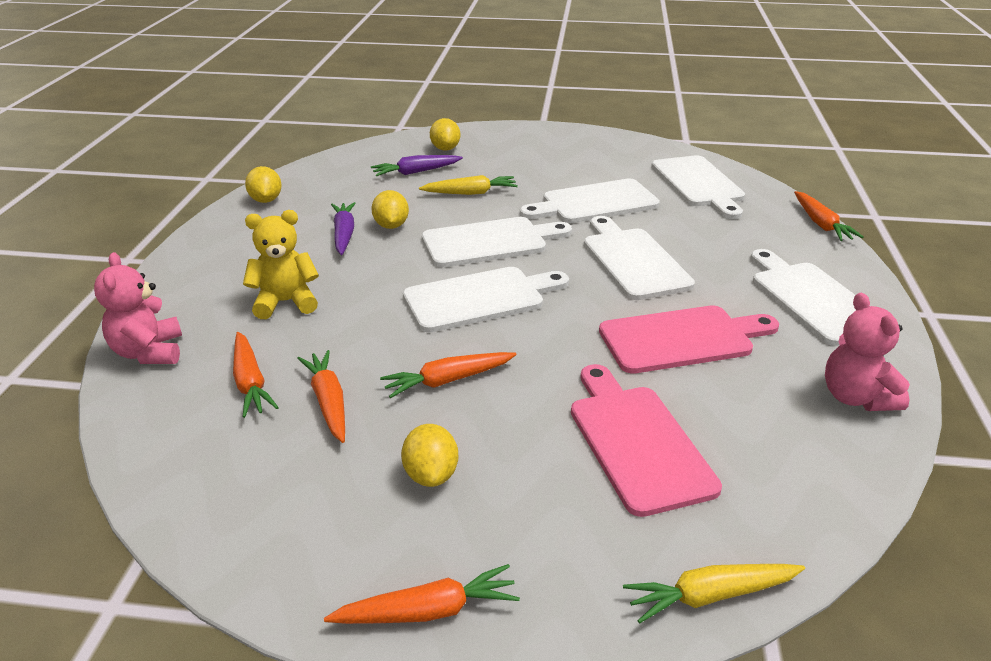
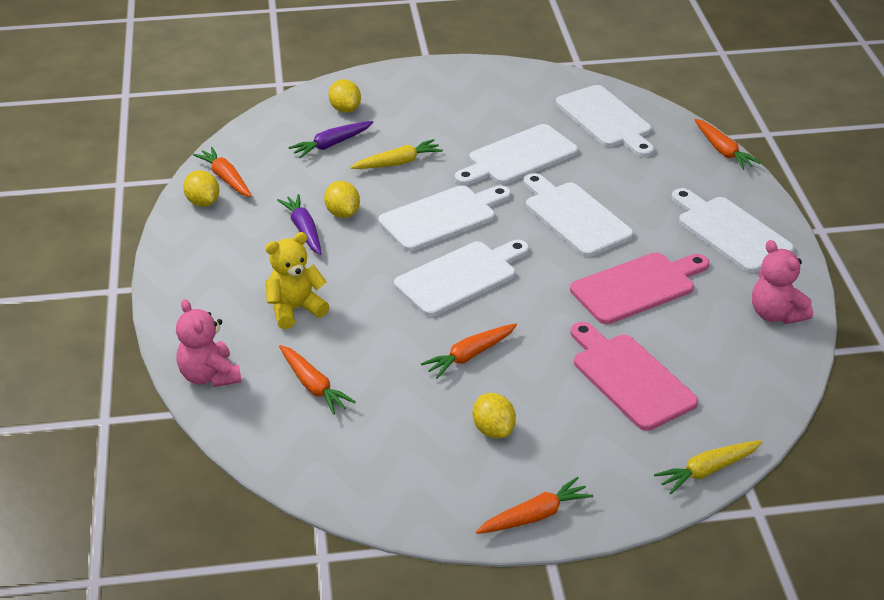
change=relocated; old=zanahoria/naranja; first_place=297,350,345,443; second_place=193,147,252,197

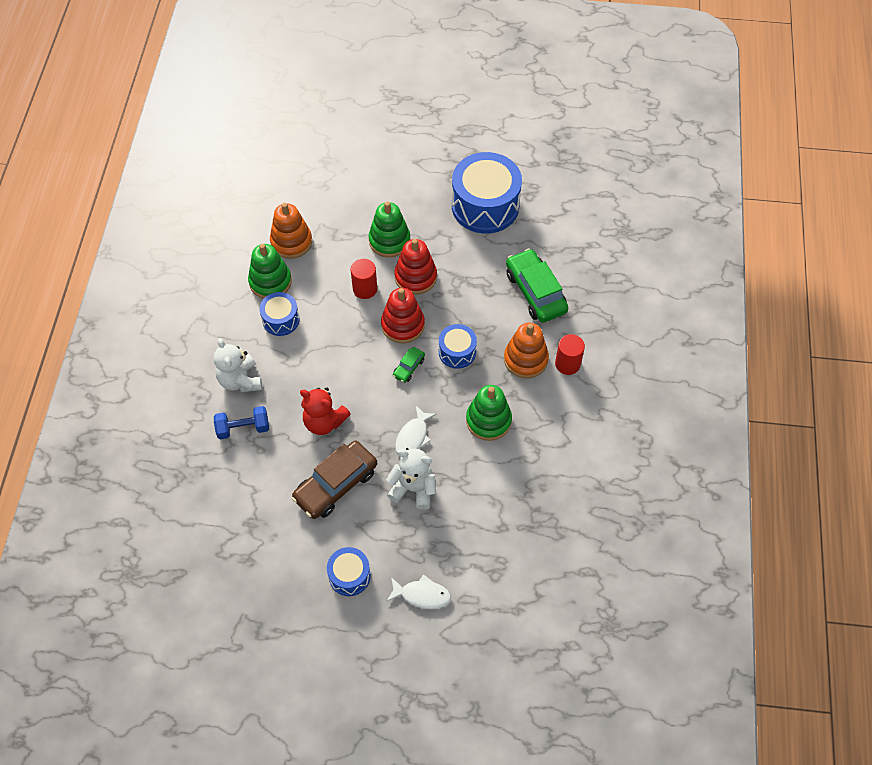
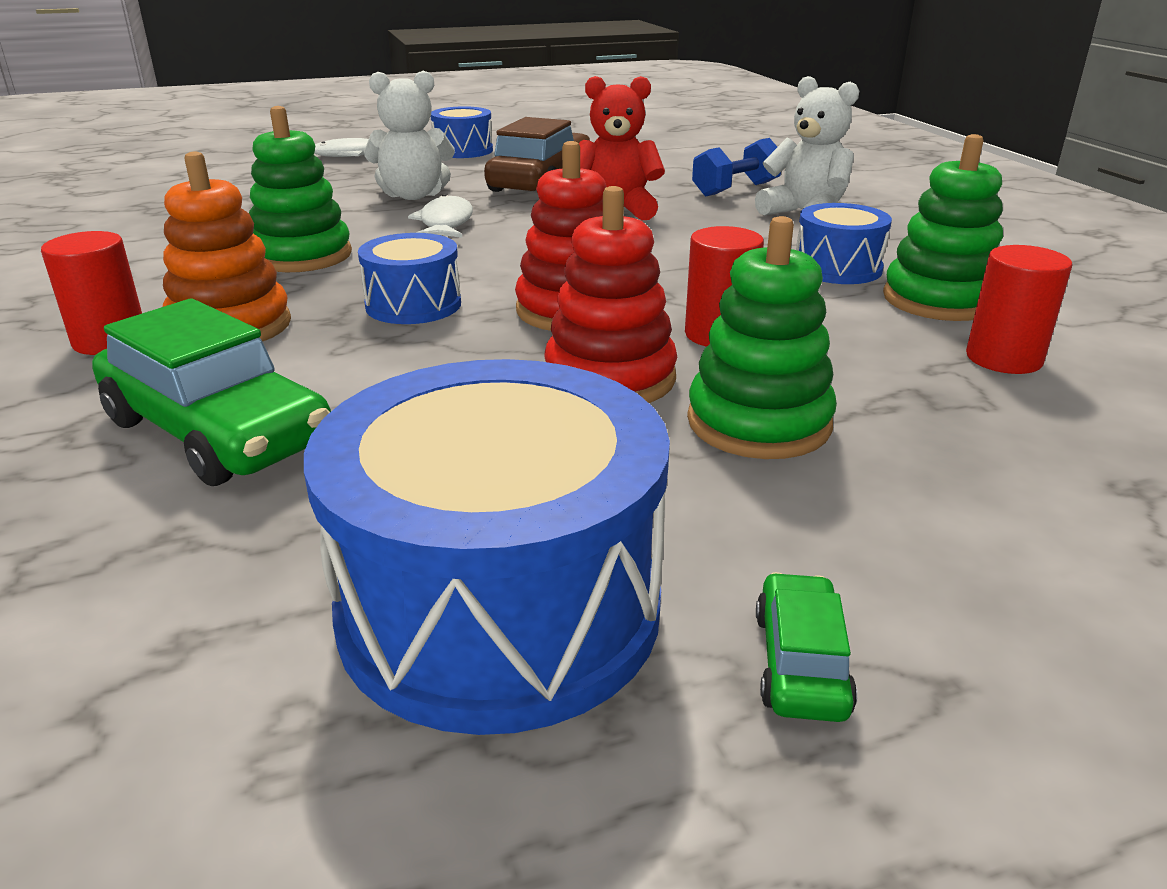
change=relocated; old=coche/verde; first_place=393,347,425,383; second_place=756,572,857,722
change=exchanged; old=juguete apilable/naranja; new=cilindro/rojo; first_place=270,203,312,259; second_place=966,245,1072,374

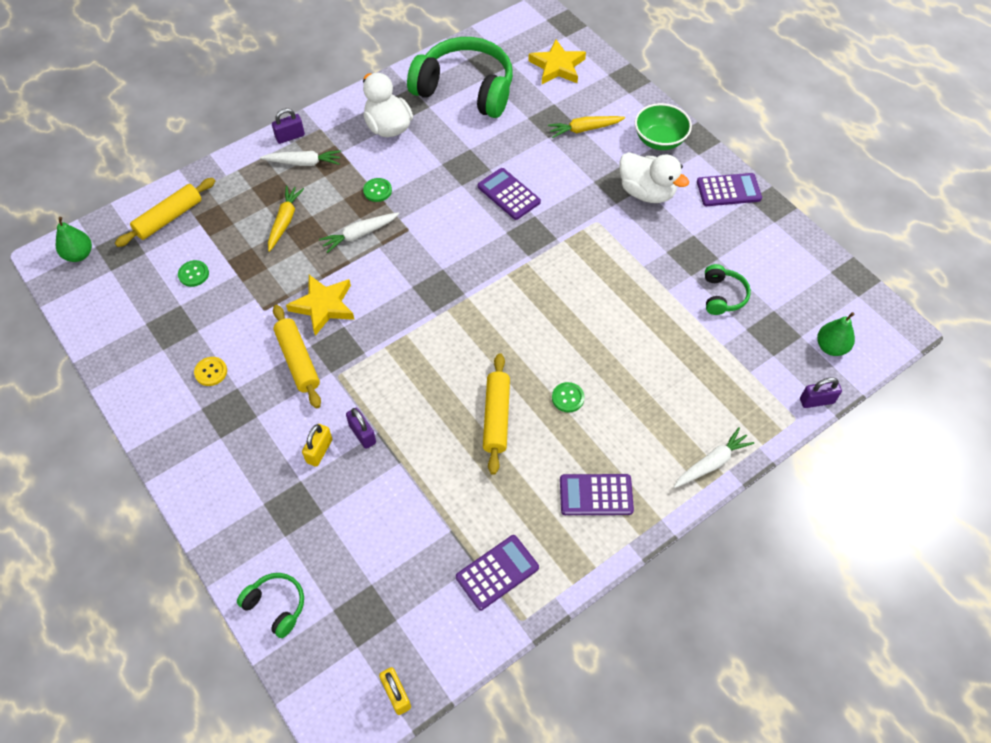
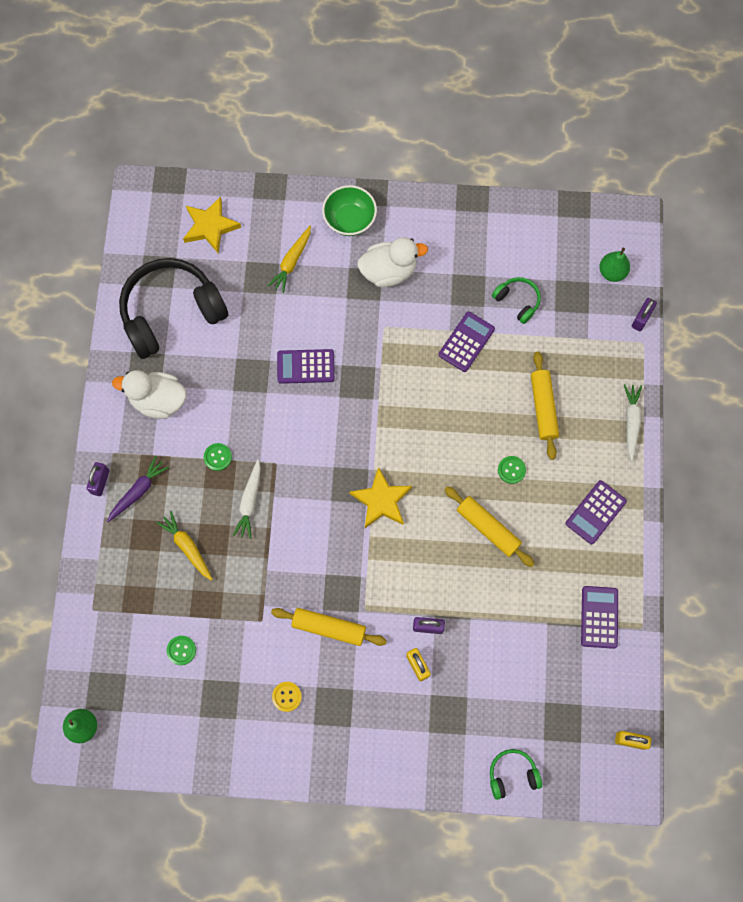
change=relocated; old=rodillo/amarillo; first_place=115,178,215,247; second_place=531,351,559,460
change=relocated; old=estrella/amarillo; first_place=286,275,355,336; second_place=349,467,412,528
change=relocated; old=calculadora/morado; first_place=697,173,762,206; second_place=439,312,495,372
change=colour; old=zanahoria/blanco; new=zanahoria/morado; first_place=260,150,341,166; second_place=107,456,169,522
change=colour; old=auriculares/verde; new=auriculares/negro; first_place=407,37,513,118; second_place=119,258,228,359

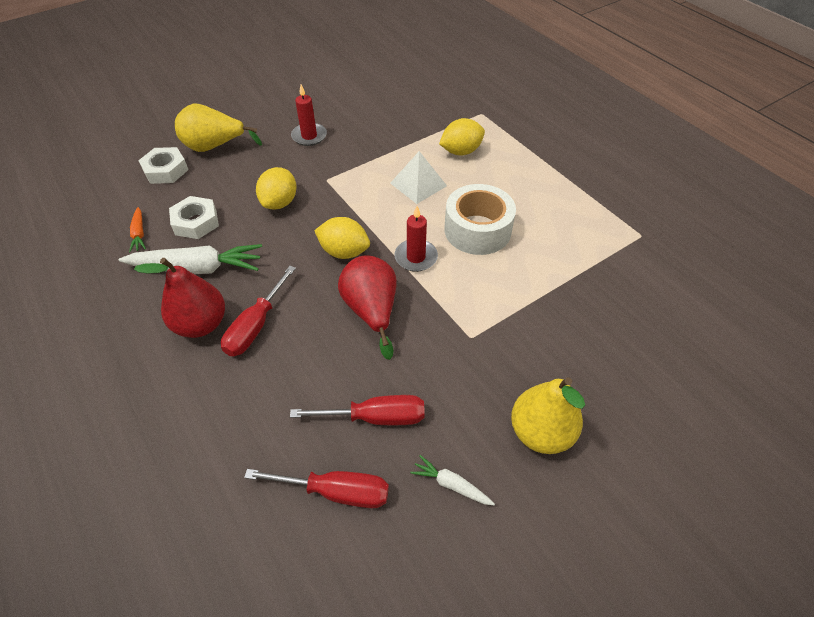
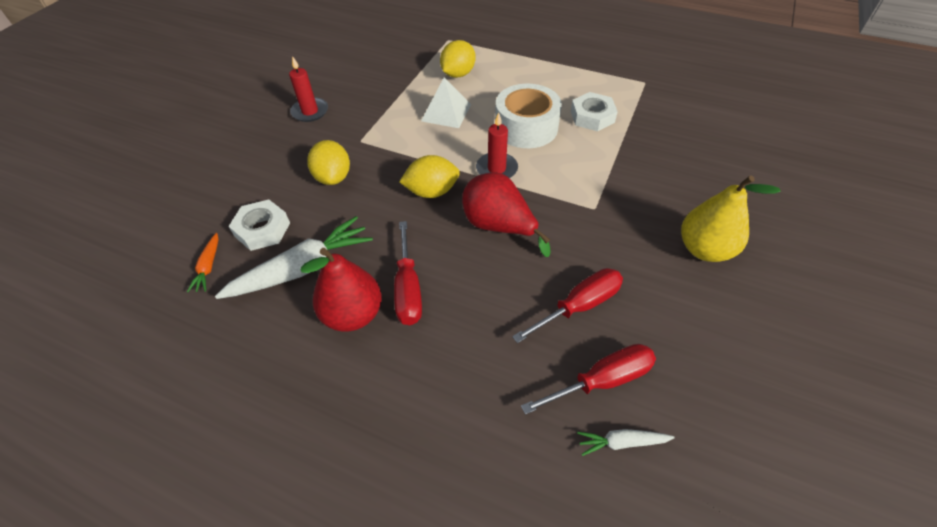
change=missing; old=pera/amarillo; first_place=175,104,262,152
change=relocated; old=tuerca/blanco; first_place=138,147,188,184; second_place=571,92,618,131
change=relocated; old=zanahoria/blanco; first_place=410,455,495,505; second_place=577,429,675,456
change=spun; old=zanahoria/naranja; first_place=129,207,146,253; second_place=187,233,218,292; degrees=45

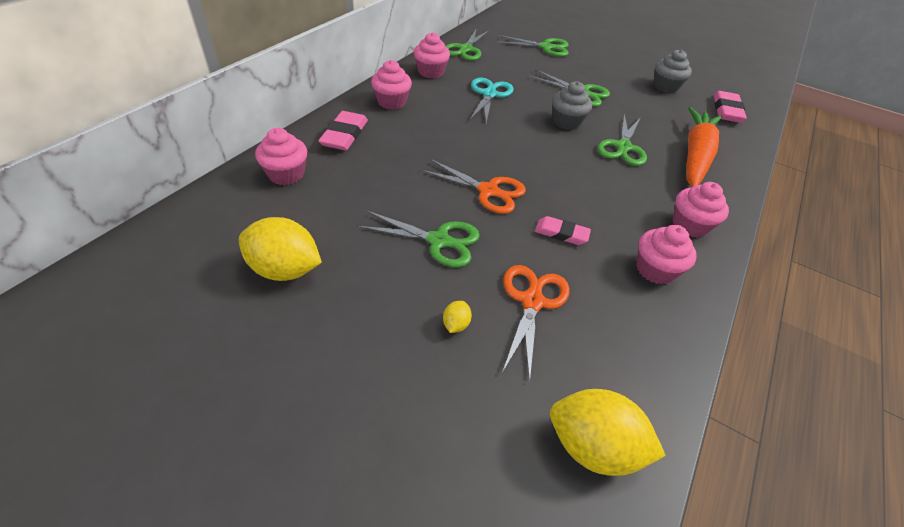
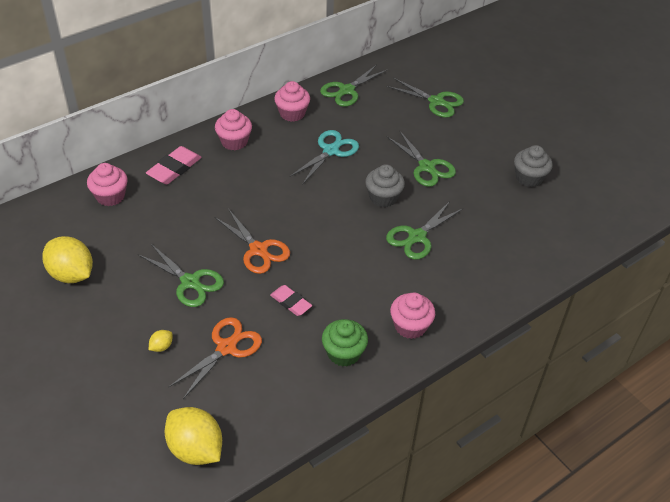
change=missing; old=zanahoria/naranja; first_place=686,107,722,187
change=missing; old=goma de borrar/rosa; first_place=714,91,747,123
change=colour; old=magdalena/rosa; new=magdalena/verde; first_place=636,225,697,285; second_place=322,319,368,367

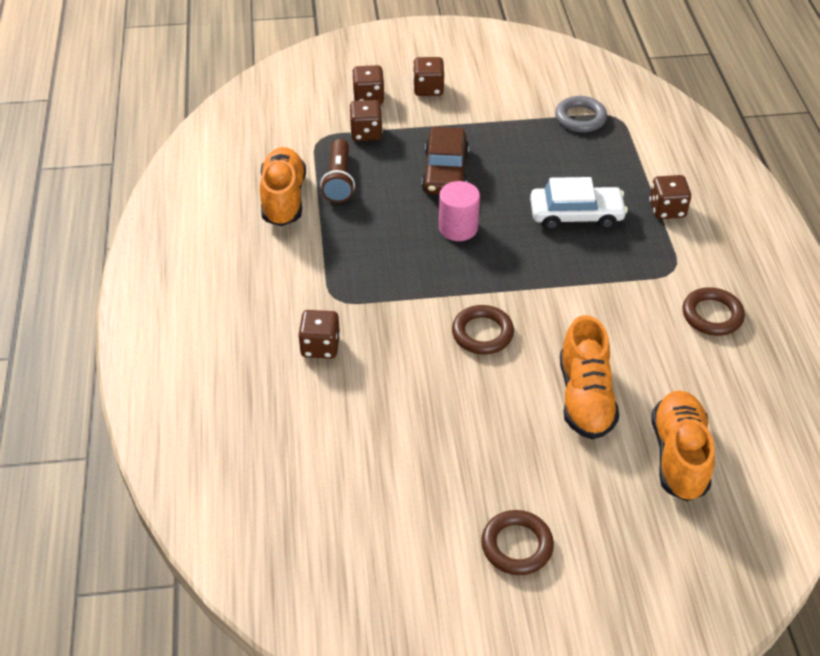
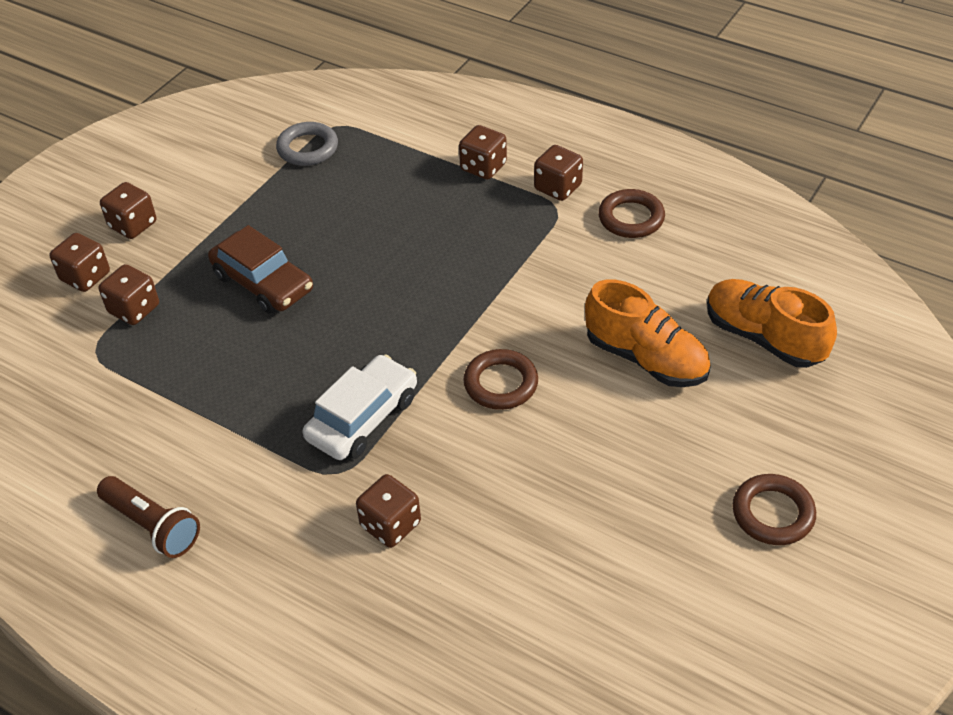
change=missing; old=zapato/naranja; first_place=260,147,306,226
change=missing; old=cilindro/rosa; first_place=439,181,480,241
change=appeared; new=dado/marrón; second_place=534,145,583,201
change=relocated; old=lámpara de mano/marrón; first_place=320,139,355,203; second_place=97,476,200,558
change=relocated; old=coche/blanco; first_place=530,177,628,230; second_place=303,355,417,460

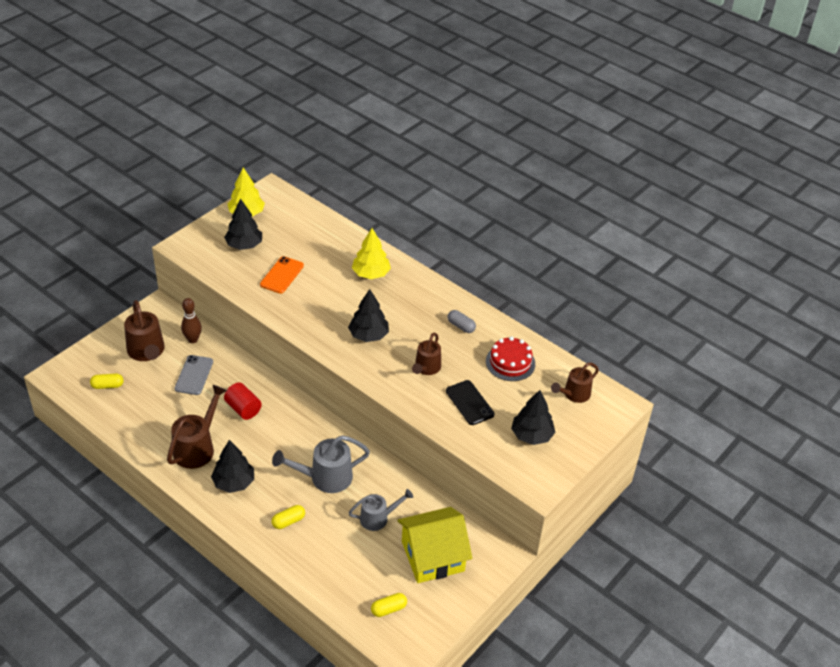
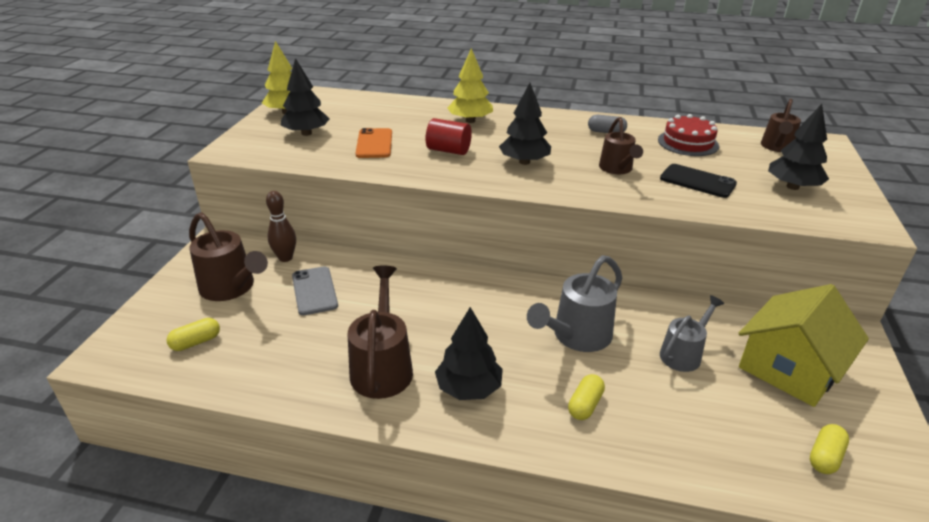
change=relocated; old=cilindro/rojo; first_place=224,382,262,420; second_place=425,118,472,155

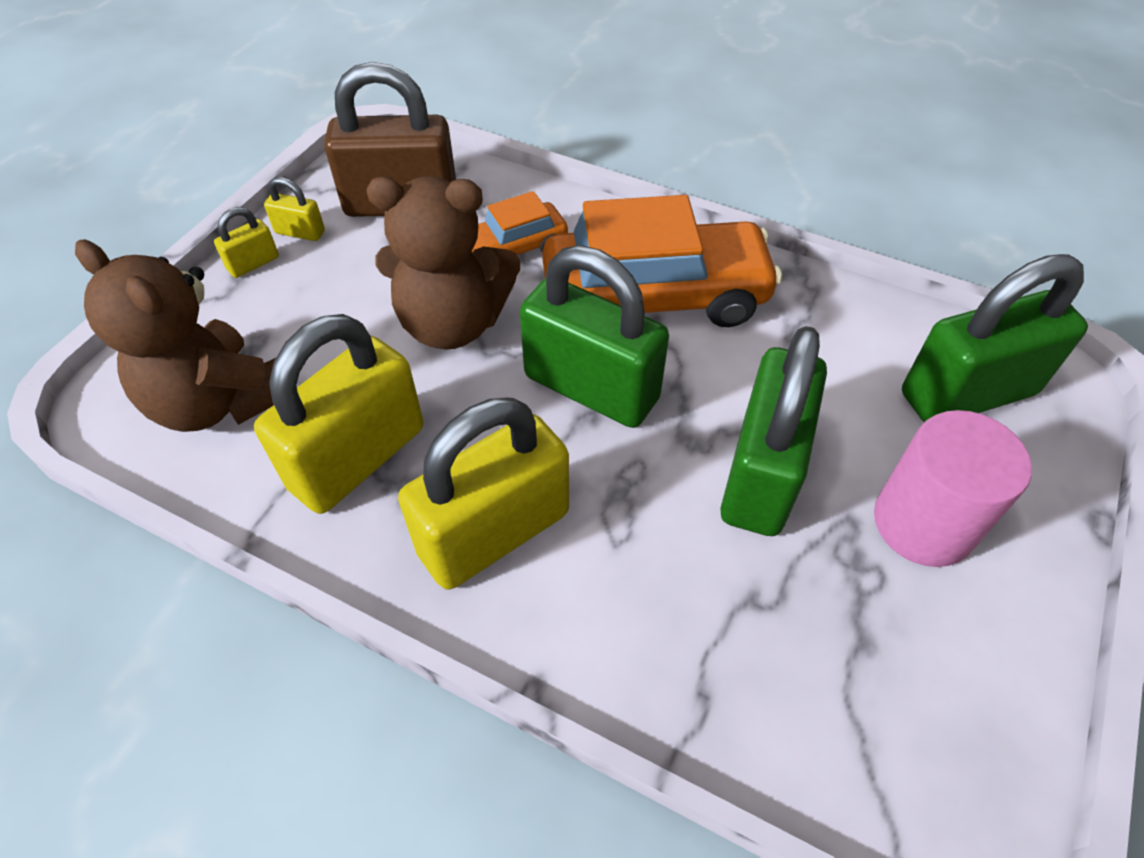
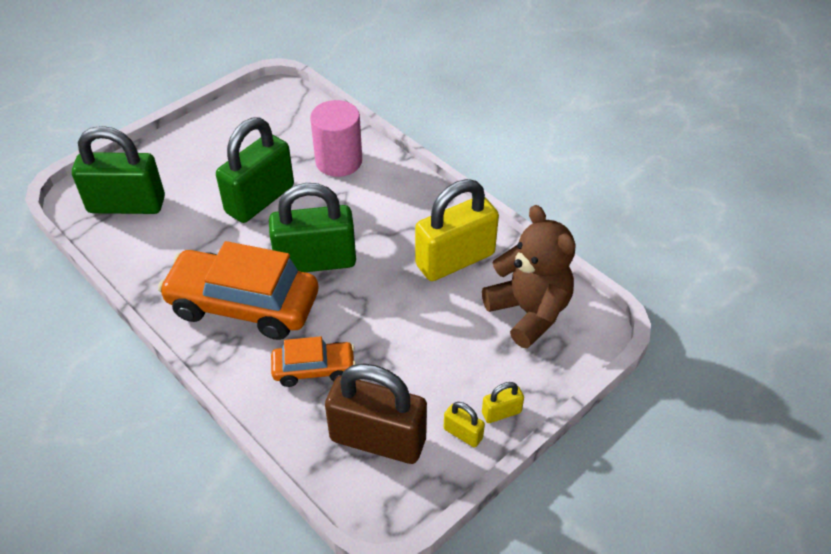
change=missing; old=osito/marrón; first_place=366,176,520,350
change=missing; old=candado/amarillo; first_place=398,397,569,590
change=relocated; old=cilindro/rosa; first_place=874,410,1032,567; second_place=310,100,362,177
change=spun; old=candado/verde; first_place=520,245,669,428; second_place=269,183,356,272; degrees=-60

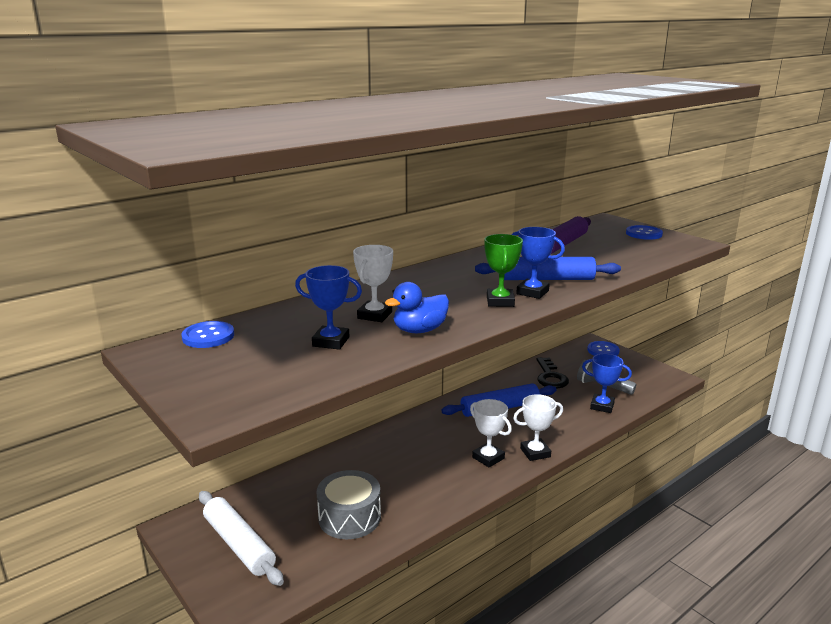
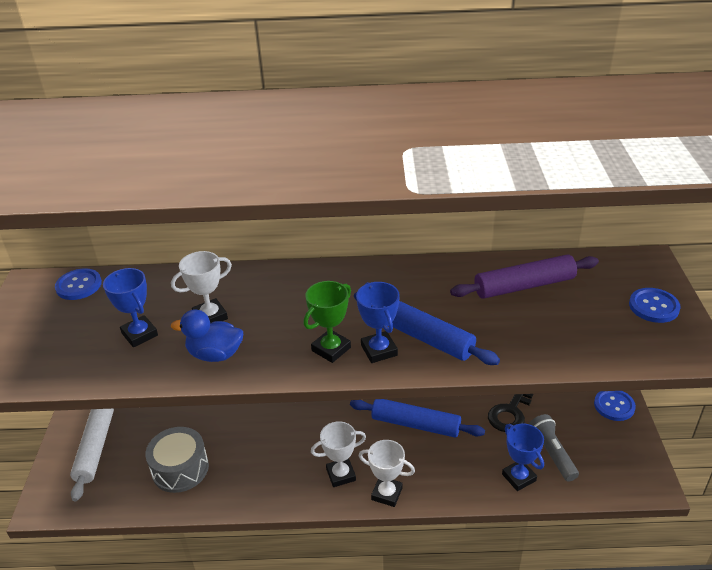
change=spun; old=trofeo/blanco; first_place=470,399,512,468; second_place=311,421,366,487; degrees=75

